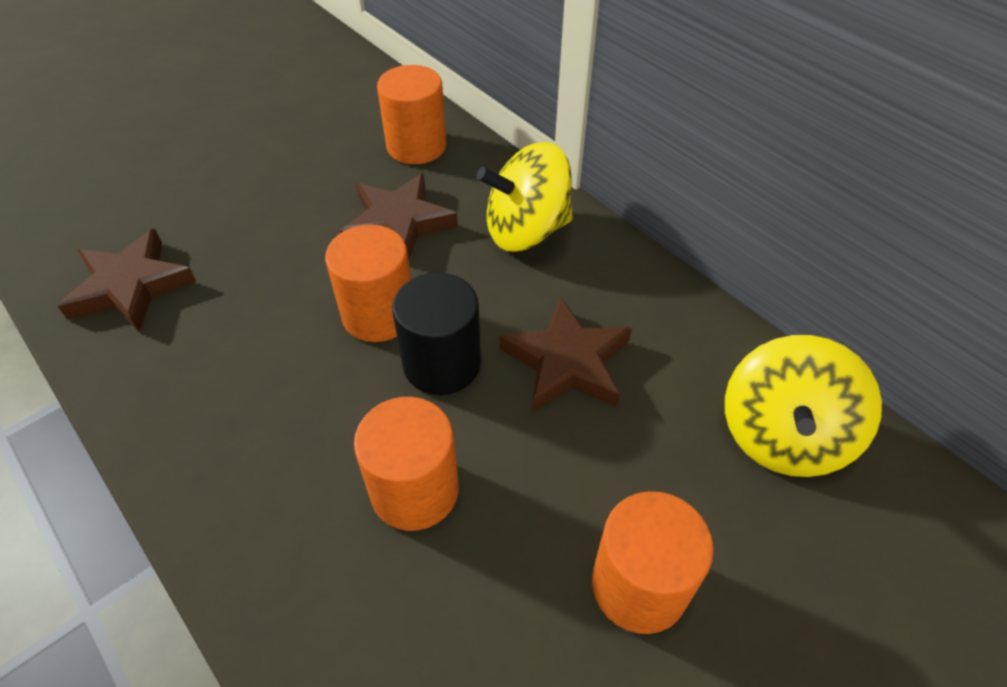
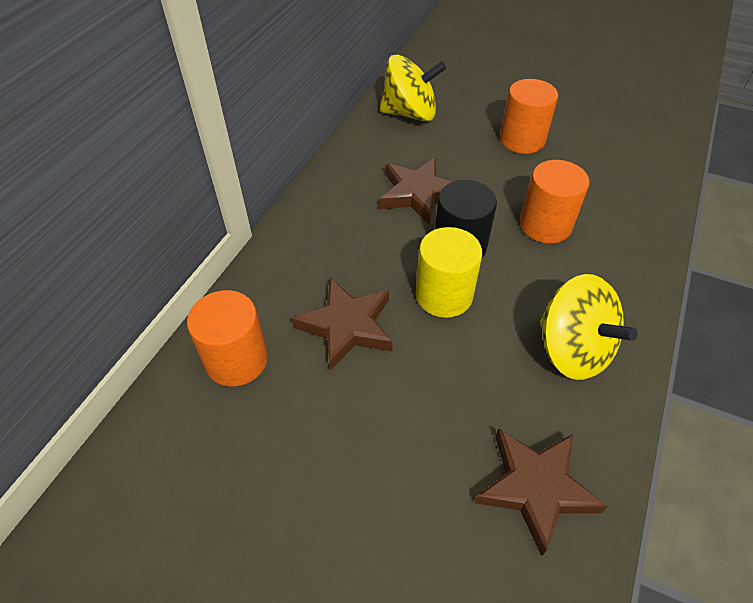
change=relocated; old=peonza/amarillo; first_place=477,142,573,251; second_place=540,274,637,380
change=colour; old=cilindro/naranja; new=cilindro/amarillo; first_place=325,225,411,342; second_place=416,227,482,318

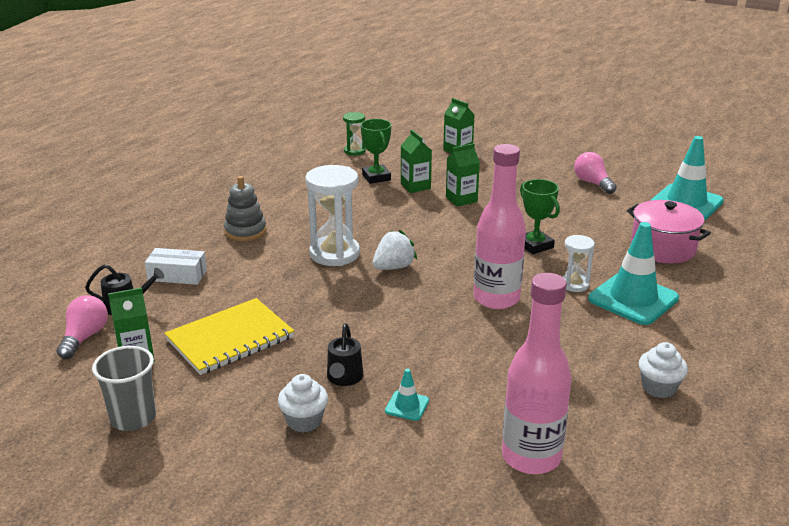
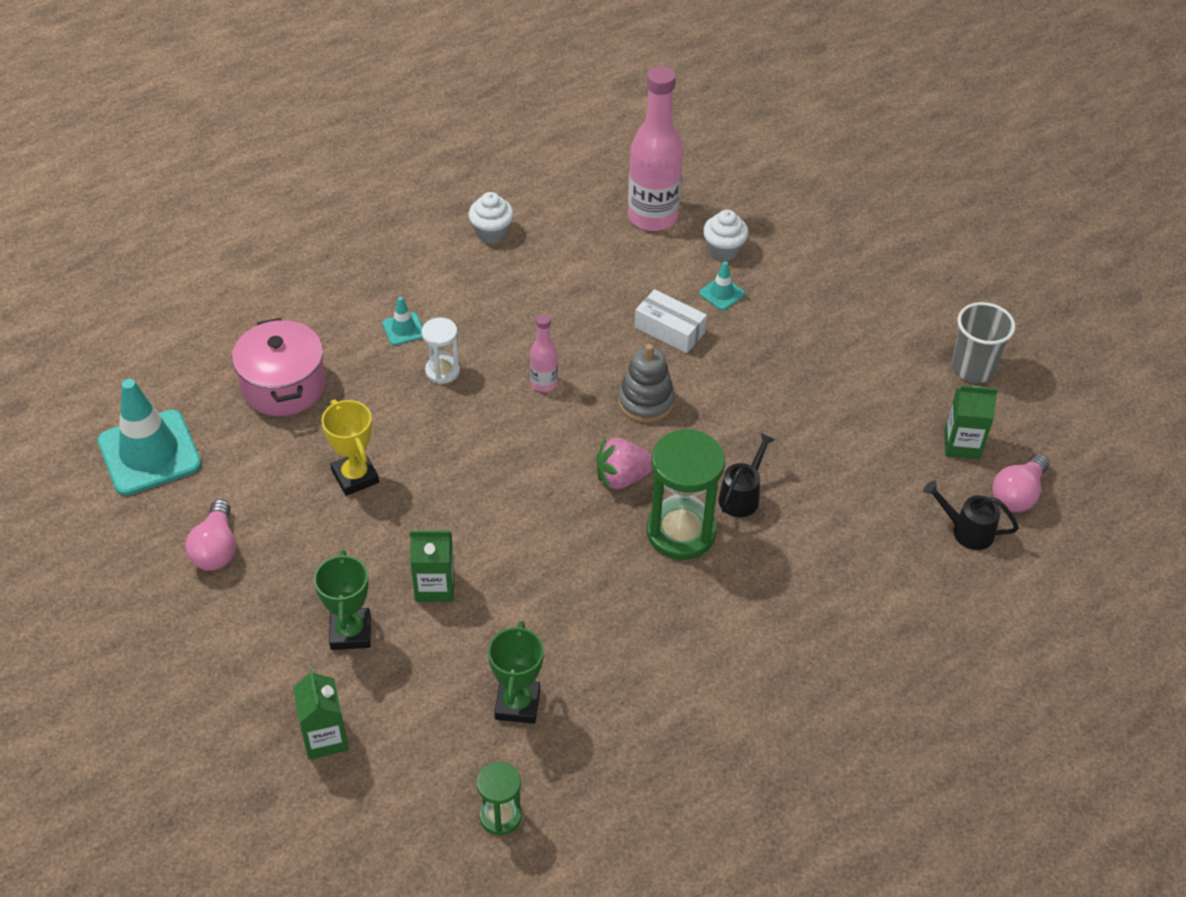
change=missing; old=cuaderno/amarillo; first_place=164,298,294,375
change=missing; old=cartón de leche/verde; first_place=401,130,432,193
change=appeared; new=trofeo/amarillo; second_place=321,399,379,496
change=relocated; old=caja/blanco; first_place=145,248,207,285; second_place=635,289,707,353
change=relocated; old=juguete apilable/gris; first_place=224,176,266,241; second_place=618,344,675,423
change=relocated; old=magdalena/blanco; first_place=278,374,328,433; second_place=703,210,749,261
change=relocated; old=regadera/negro; first_place=327,323,363,386; second_place=718,433,775,517
change=relocated; old=trofeo/verde; first_place=520,179,560,254; second_place=314,550,371,650
change=colour; old=reloj de arena/blanco; new=reloj de arena/verde; first_place=305,165,360,266; second_place=647,429,725,560
change=colour; old=fresa/blanco; new=fresa/rosa; first_place=373,229,417,270; second_place=597,437,653,490
change=size; old=botella/rosa; first_place=474,144,526,309; second_place=530,314,558,392; factor=0.48
change=size; old=cono de tráfico/turquesa; first_place=588,222,679,325; second_place=382,297,423,345; factor=0.45

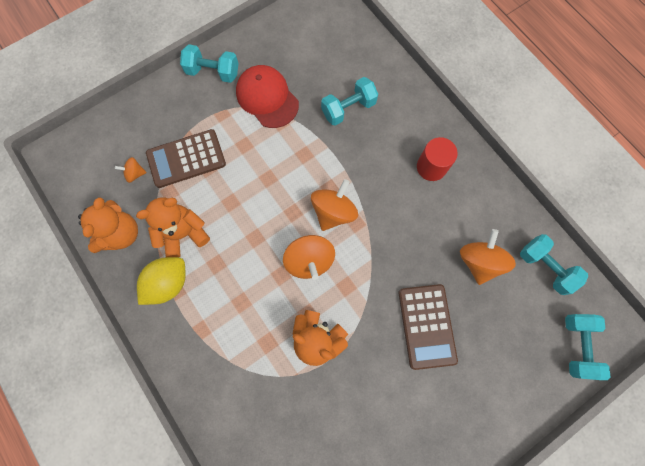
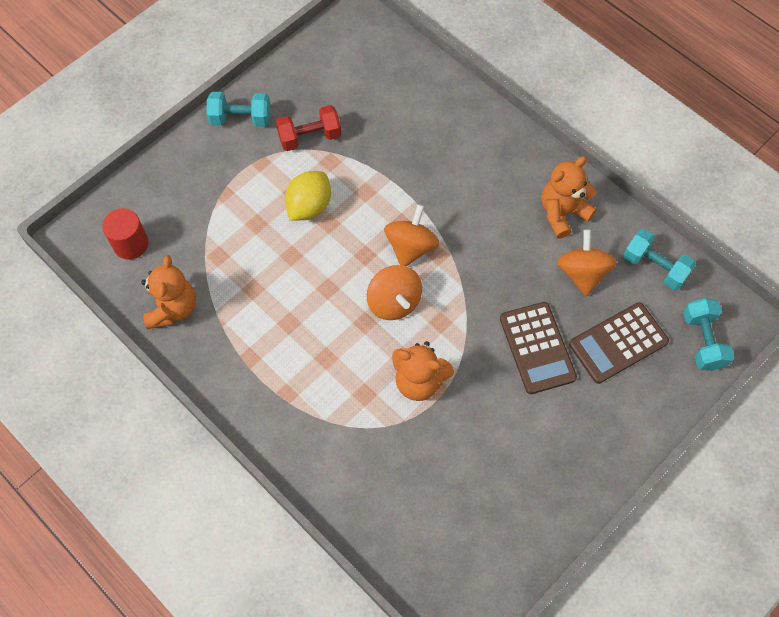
change=missing; old=peonza/naranja; first_place=115,157,147,183
change=missing; old=mancuerna/turquesa; first_place=321,77,378,126
change=relocated; old=osito/naranja; first_place=136,197,210,257; second_place=542,156,597,239
change=relocated; old=limón/amarillo; first_place=137,257,186,305; second_place=285,171,331,221
change=relocated; old=calculadora/marrón; first_place=146,129,226,188; second_place=569,302,669,384
change=relocated; old=cilindro/rojo; first_place=417,137,458,181; second_place=102,208,149,260
change=exchanged; old=gorra/rojo; new=mancuerna/rojo; first_place=236,65,299,128; second_place=276,105,341,151

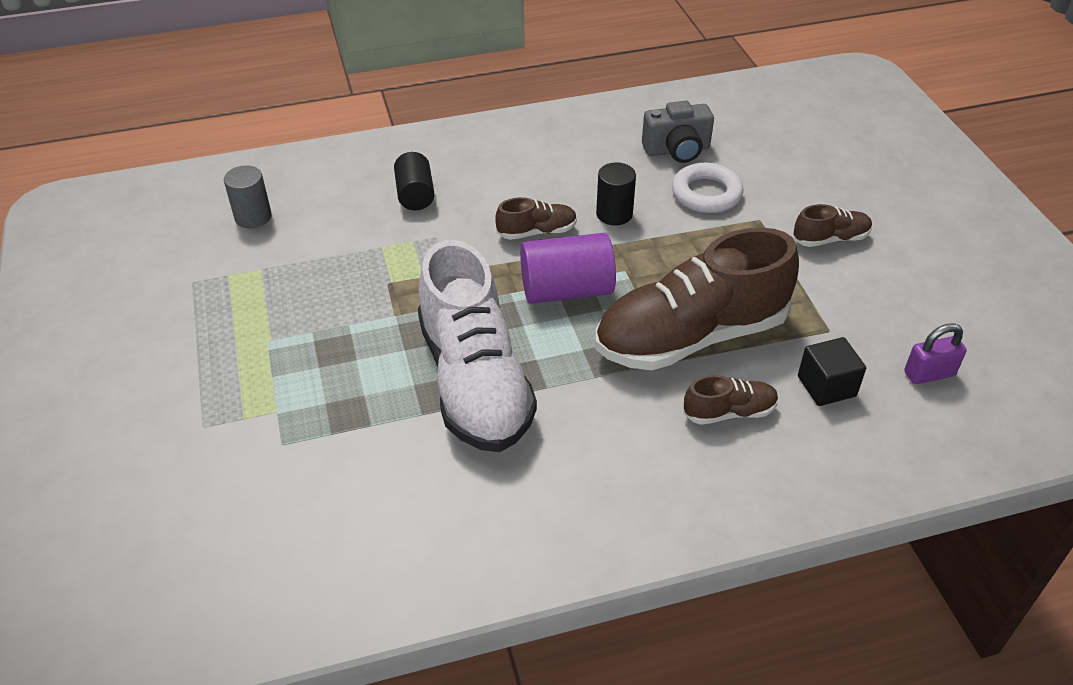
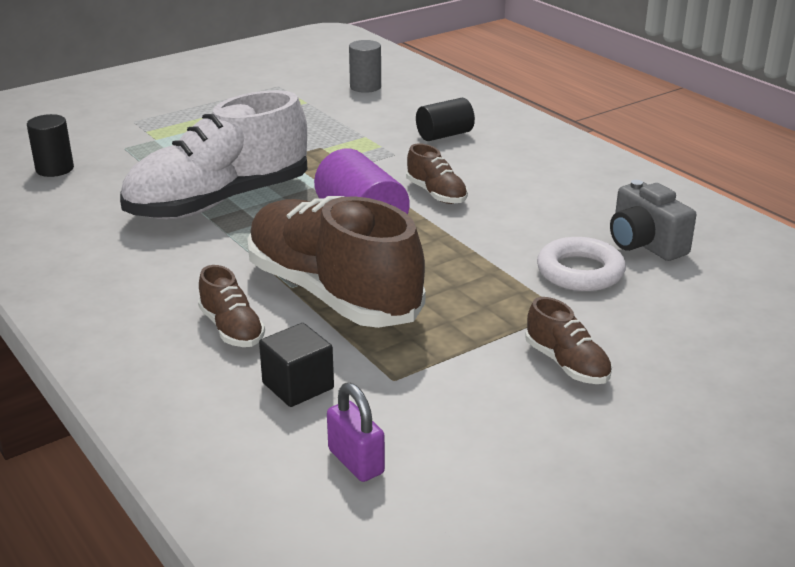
change=relocated; old=cilindro/negro; first_place=596,163,636,225; second_place=27,114,74,177

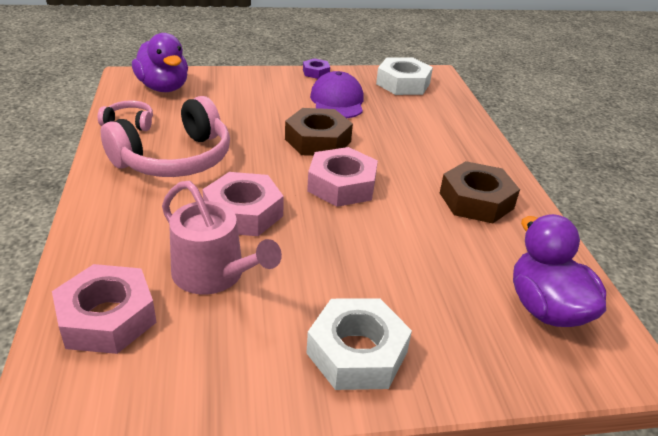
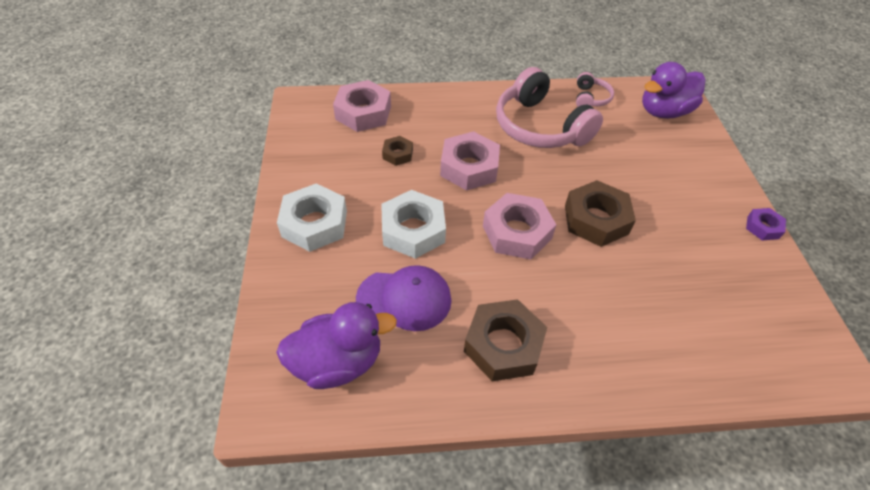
change=relocated; old=gorra/morado; first_place=310,71,364,118; second_place=356,265,451,331
change=relocated; old=tuerca/blanco; first_place=376,58,433,95; second_place=381,190,446,259
change=exchanged; old=regadera/rosa; new=tuerca/marrón; first_place=162,181,282,294; second_place=382,136,413,166

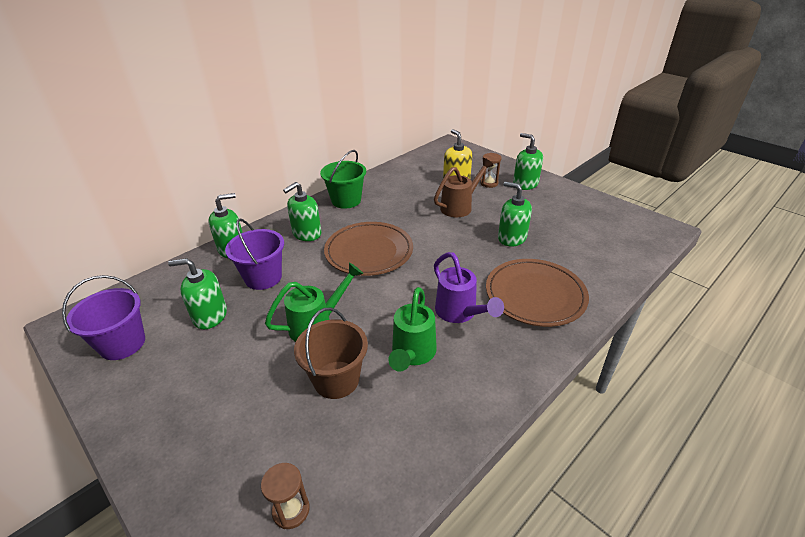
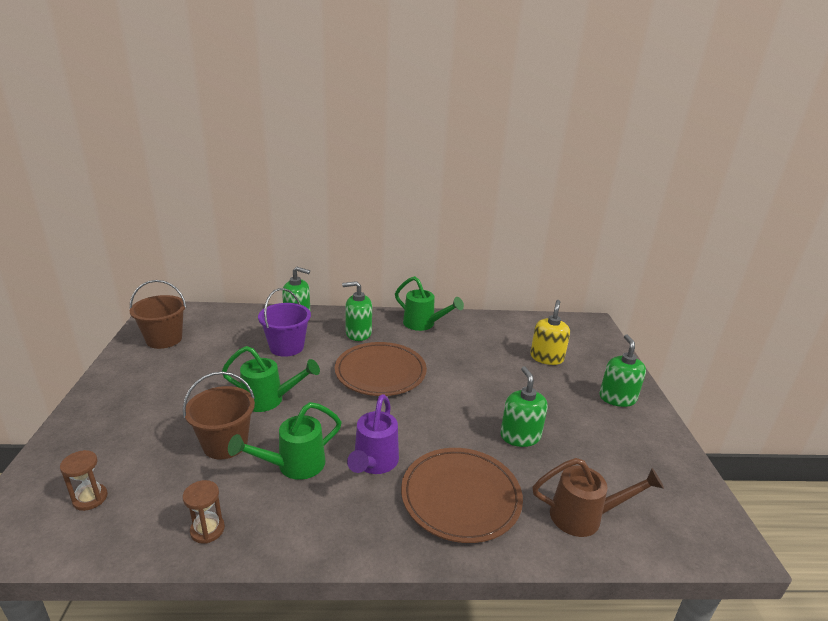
change=missing; old=dispensador de jabón/verde; first_place=168,258,227,329
change=relocated; old=regadera/marrón; first_place=434,158,494,217; second_place=532,458,664,537
change=relocated; old=reloj de arena/marrón; first_place=480,153,502,188; second_place=182,480,225,544
change=exchanged; old=balde/verde; new=regadera/verde; first_place=320,150,366,209; second_place=395,276,464,331
change=colour; old=balde/morado; new=balde/marrón; first_place=62,275,145,360; second_place=130,280,186,349

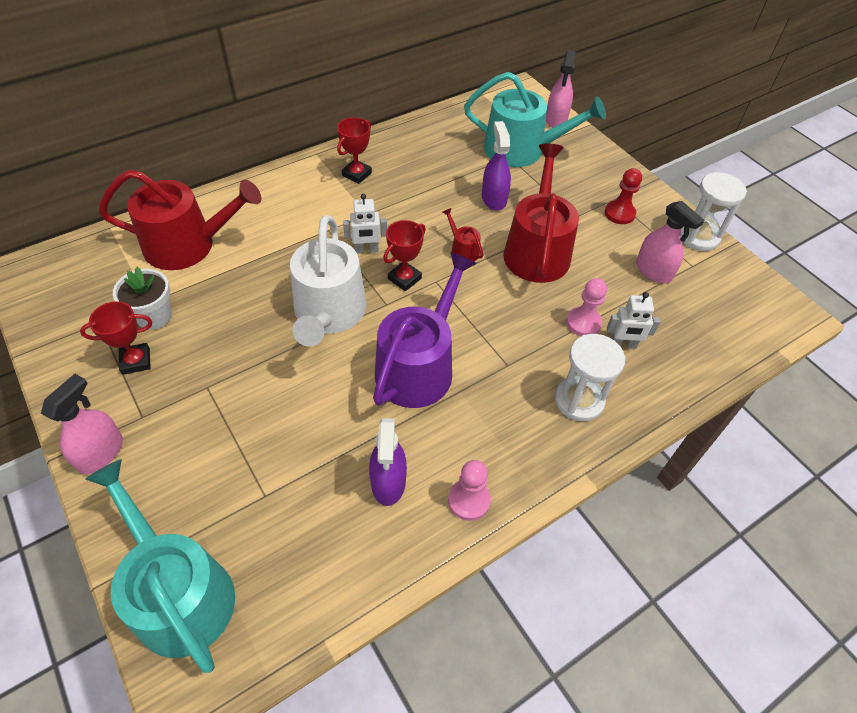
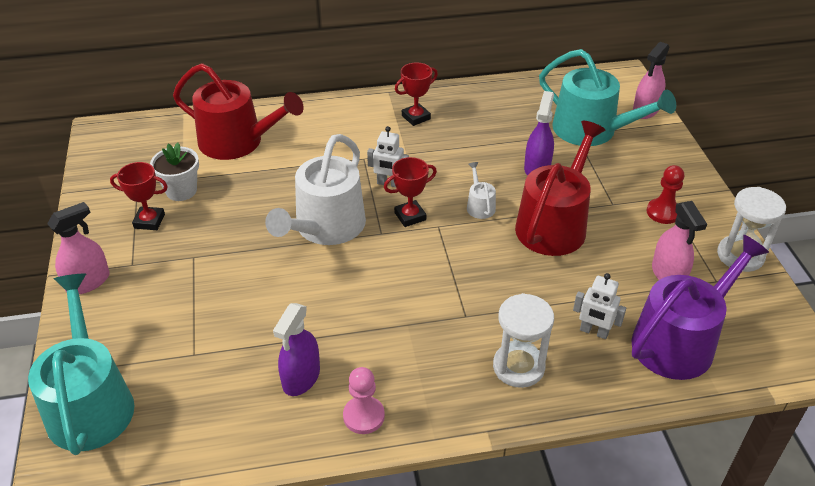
change=missing; old=peón/rosa; first_place=566,278,607,336
change=relocated; old=regadera/morado; first_place=373,252,477,408; second_place=631,235,769,380
change=colour; old=regadera/rojo; new=regadera/blanco; first_place=442,208,483,261; second_place=467,162,496,219

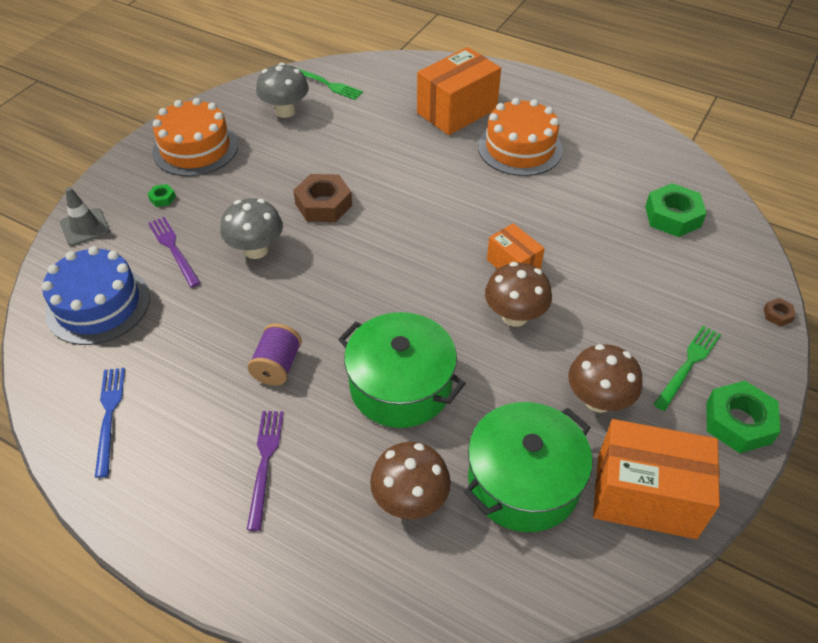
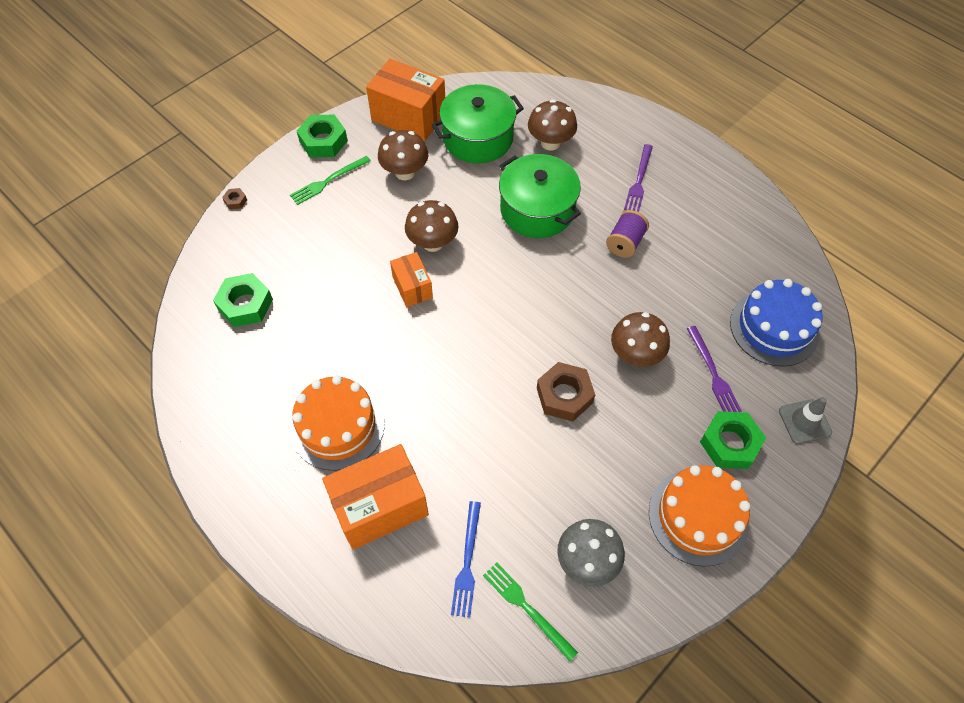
change=relocated; old=tenedor/azul; first_place=95,368,125,478; second_place=451,501,481,617
change=colour; old=seta/gris; new=seta/marrón; first_place=220,198,283,259; second_place=611,312,670,367
change=size; old=tuerca/verde; first_place=148,184,176,207; second_place=700,411,766,469; factor=2.19

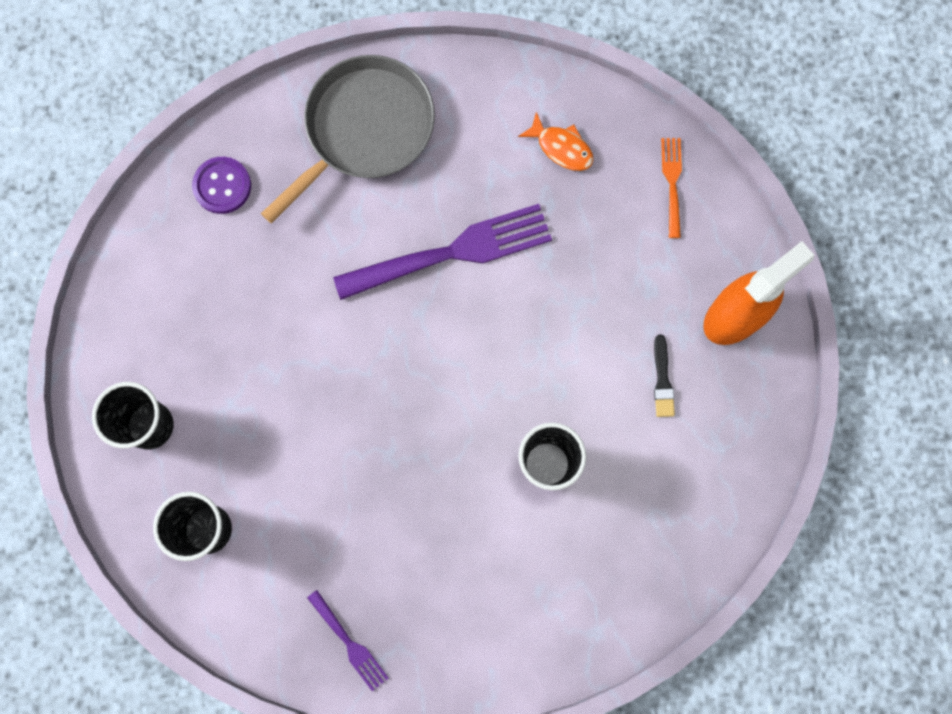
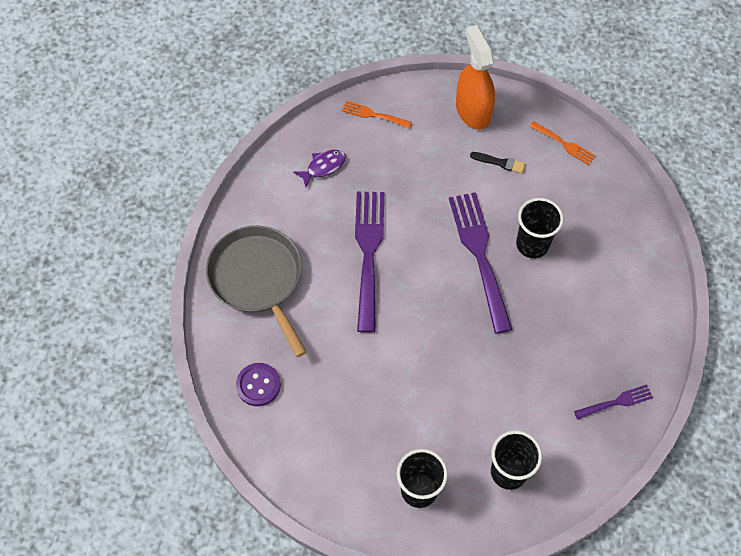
change=appeared; new=tenedor/morado; second_place=449,192,512,334
change=appeared; new=tenedor/naranja; second_place=529,121,596,165
change=colour; old=pez/naranja; new=pez/morado; first_place=518,112,593,171; second_place=293,150,346,187

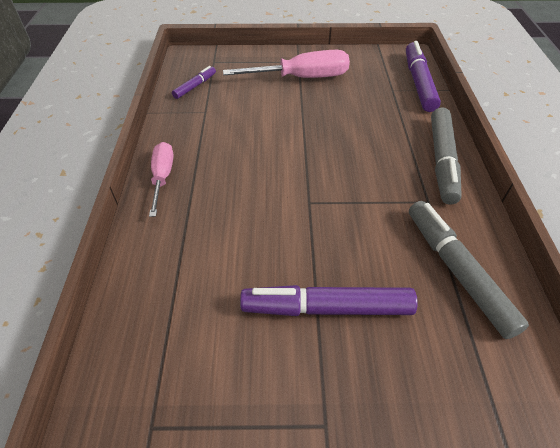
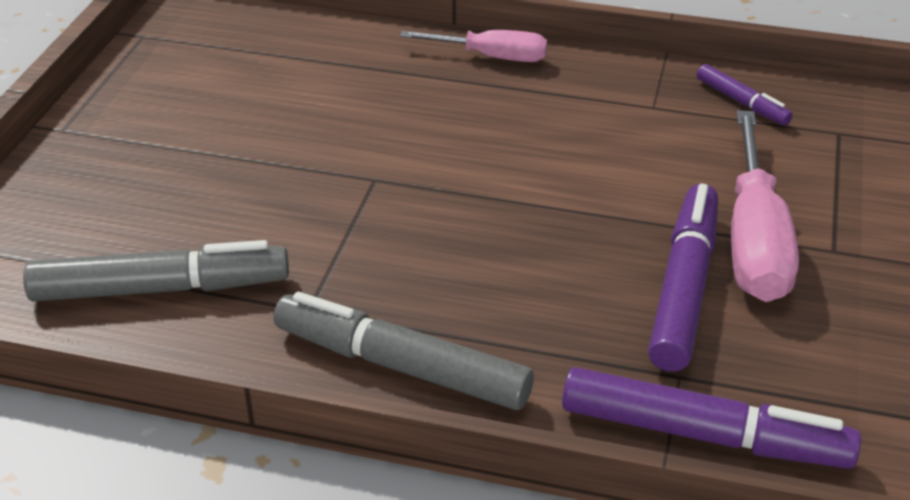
change=relocated; old=rotulador/morado; first_place=240,285,418,316; second_place=648,184,718,372

